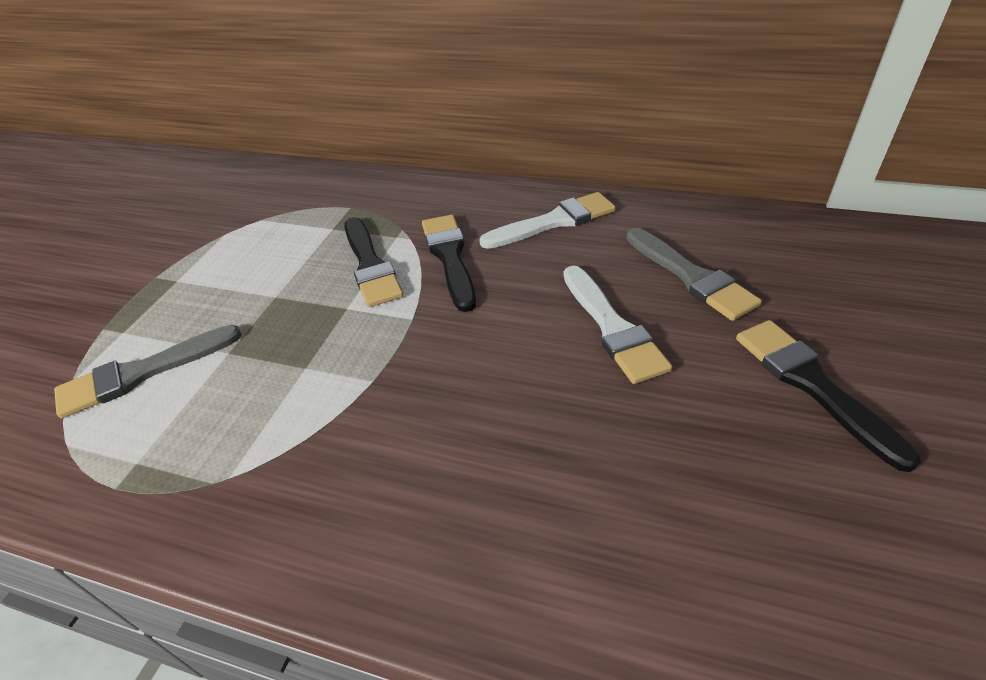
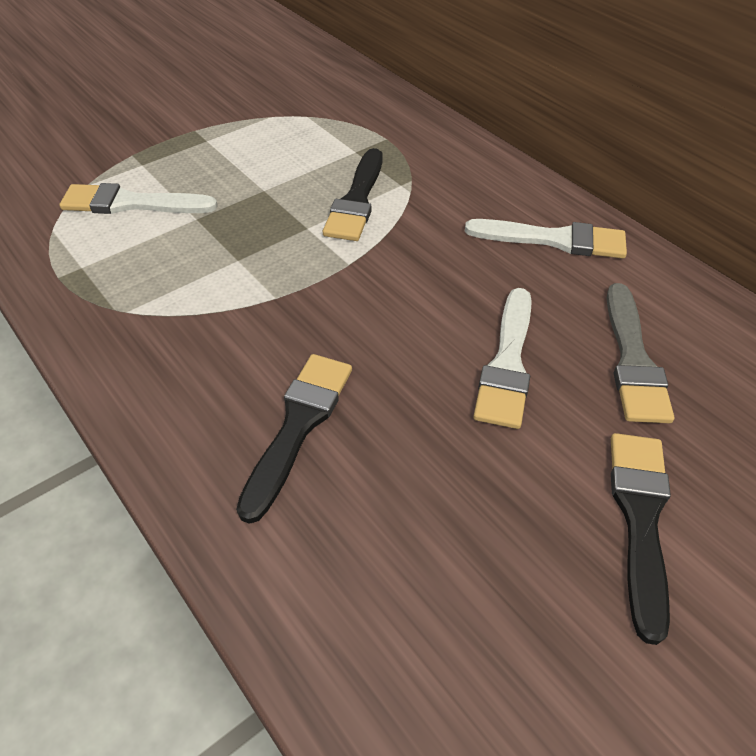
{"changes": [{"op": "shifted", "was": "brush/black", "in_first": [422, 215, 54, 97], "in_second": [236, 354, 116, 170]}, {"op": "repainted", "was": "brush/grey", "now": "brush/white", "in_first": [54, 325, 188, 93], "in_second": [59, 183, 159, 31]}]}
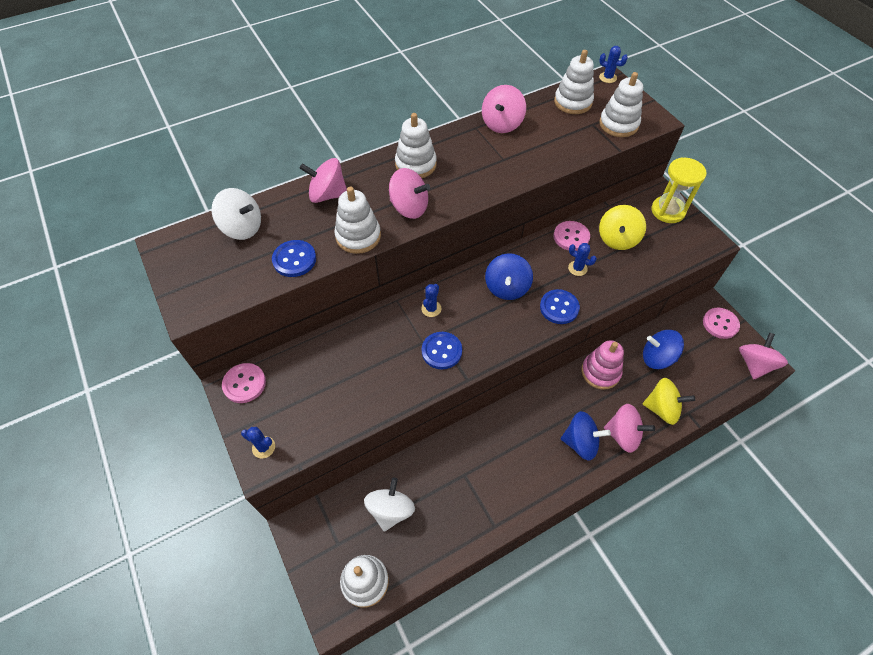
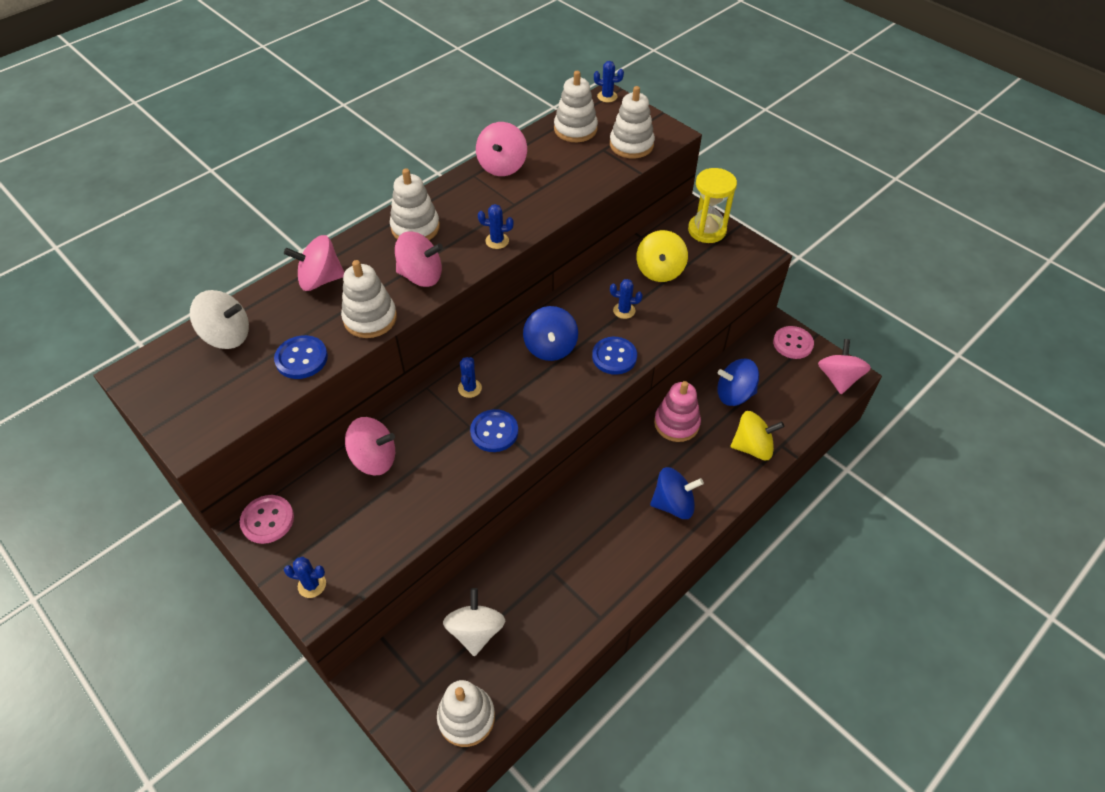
{"changes": [{"op": "gone", "was": "button/pink", "in_first": [554, 221, 36, 30]}, {"op": "shifted", "was": "spinning top/pink", "in_first": [604, 404, 51, 49], "in_second": [345, 417, 50, 58]}, {"op": "new", "now": "cactus/blue", "in_second": [478, 204, 36, 45]}]}
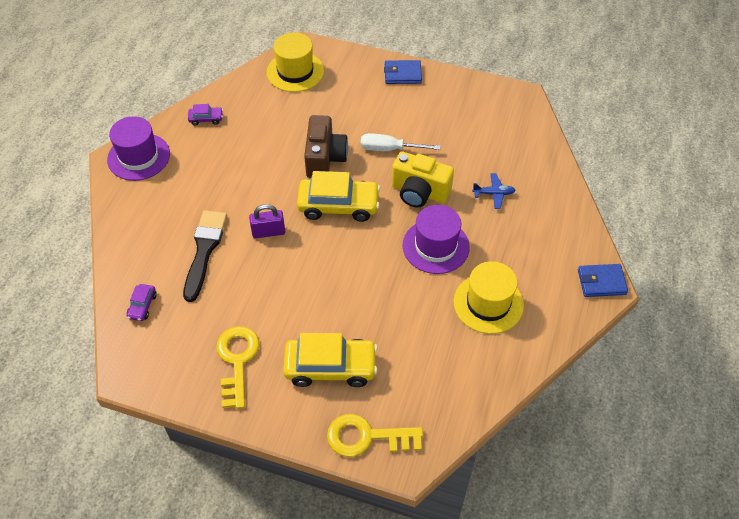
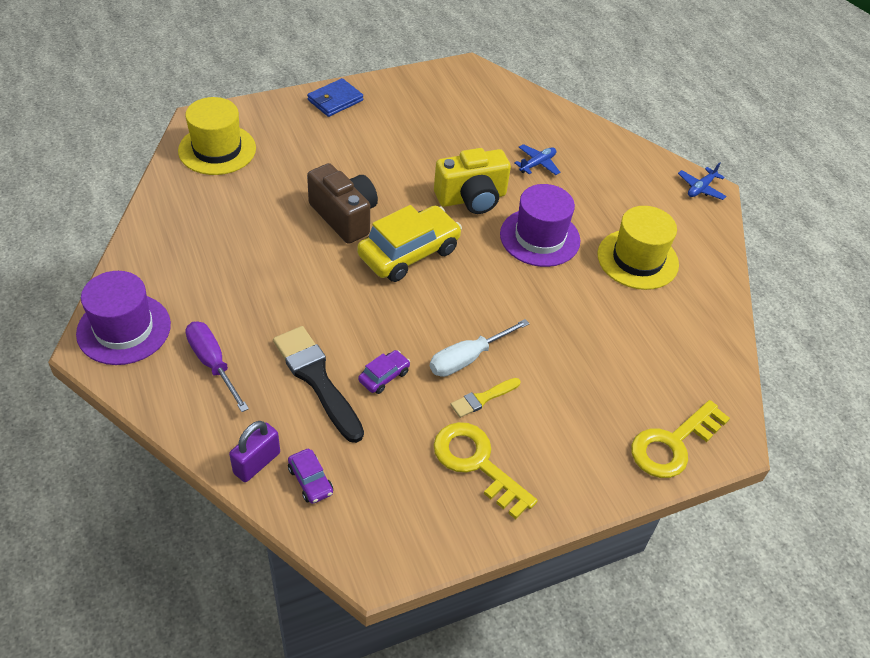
{"changes": [{"op": "shifted", "was": "car/purple", "in_first": [188, 104, 35, 22], "in_second": [358, 350, 52, 44]}, {"op": "shifted", "was": "screwdriver/white", "in_first": [360, 133, 80, 18], "in_second": [430, 319, 100, 58]}, {"op": "shifted", "was": "padlock/purple", "in_first": [249, 204, 36, 34], "in_second": [229, 421, 51, 61]}, {"op": "swapped", "was": "wallet/blue", "now": "plane/blue", "in_first": [578, 264, 50, 33], "in_second": [678, 162, 49, 38]}, {"op": "gone", "was": "car/yellow", "in_first": [283, 333, 95, 54]}, {"op": "new", "now": "screwdriver/purple", "in_second": [185, 322, 64, 90]}, {"op": "new", "now": "brush/yellow", "in_second": [450, 378, 71, 40]}]}
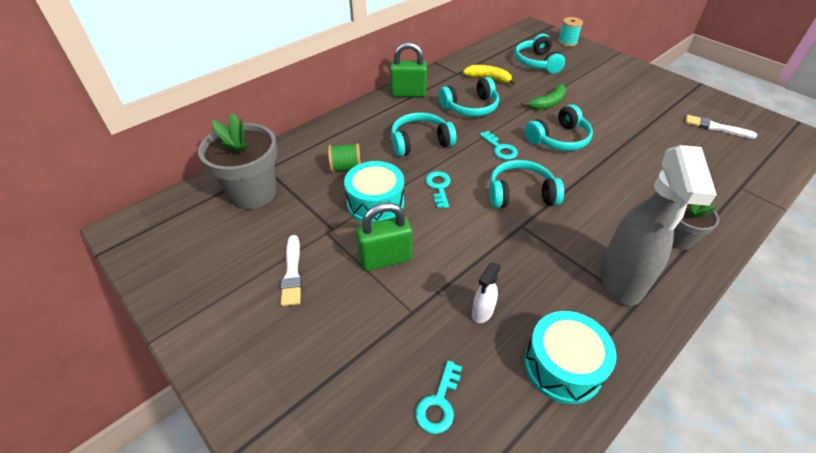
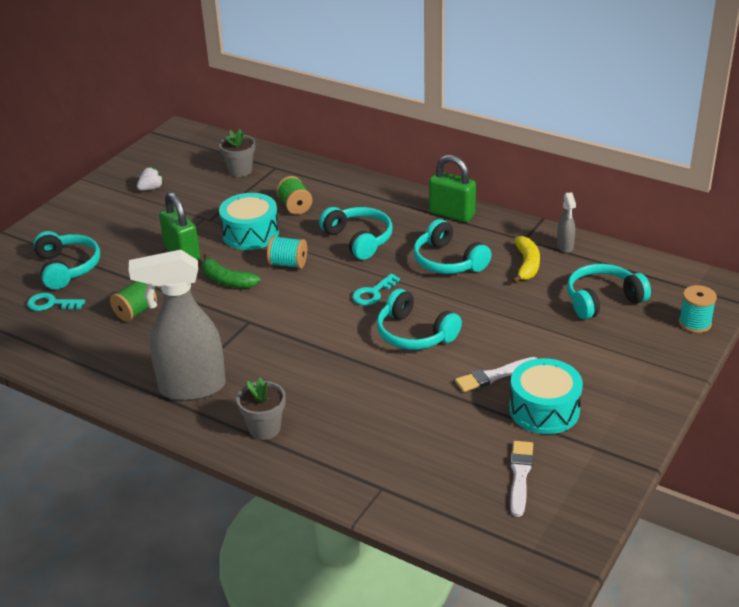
{"changes": [{"op": "rotated", "was": "padlock/green", "in_first": [390, 42, 37, 55], "in_second": [429, 155, 47, 67], "clockwise": -45}, {"op": "shifted", "was": "banana/green", "in_first": [521, 84, 45, 26], "in_second": [202, 254, 59, 34]}, {"op": "scaled", "was": "flower pot/grey", "in_first": [198, 114, 80, 95], "in_second": [219, 129, 36, 48], "ratio": 0.56}, {"op": "shifted", "was": "headphones/turquoise", "in_first": [489, 160, 75, 48], "in_second": [33, 231, 67, 58]}, {"op": "swapped", "was": "key/turquoise", "now": "spool/turquoise", "in_first": [425, 171, 26, 37], "in_second": [267, 236, 40, 33]}, {"op": "shifted", "was": "brush/white", "in_first": [281, 235, 21, 71], "in_second": [455, 357, 83, 35]}, {"op": "swapped", "was": "spray bottle/white", "now": "spool/green", "in_first": [472, 262, 29, 61], "in_second": [110, 281, 47, 41]}, {"op": "shifted", "was": "drum/turquoise", "in_first": [524, 311, 93, 93], "in_second": [509, 358, 74, 76]}, {"op": "new", "now": "strawberry/white", "in_second": [137, 167, 27, 24]}, {"op": "new", "now": "spray bottle/grey", "in_second": [557, 192, 19, 61]}]}
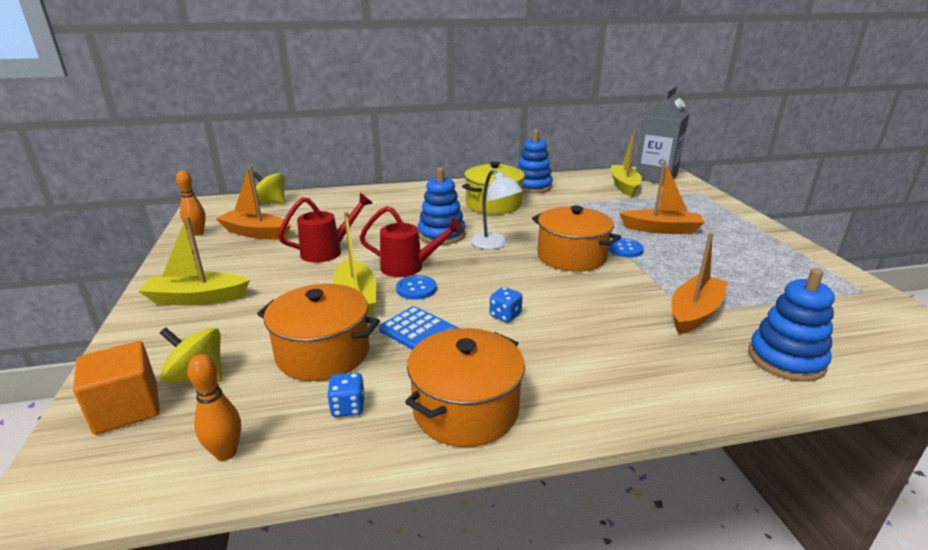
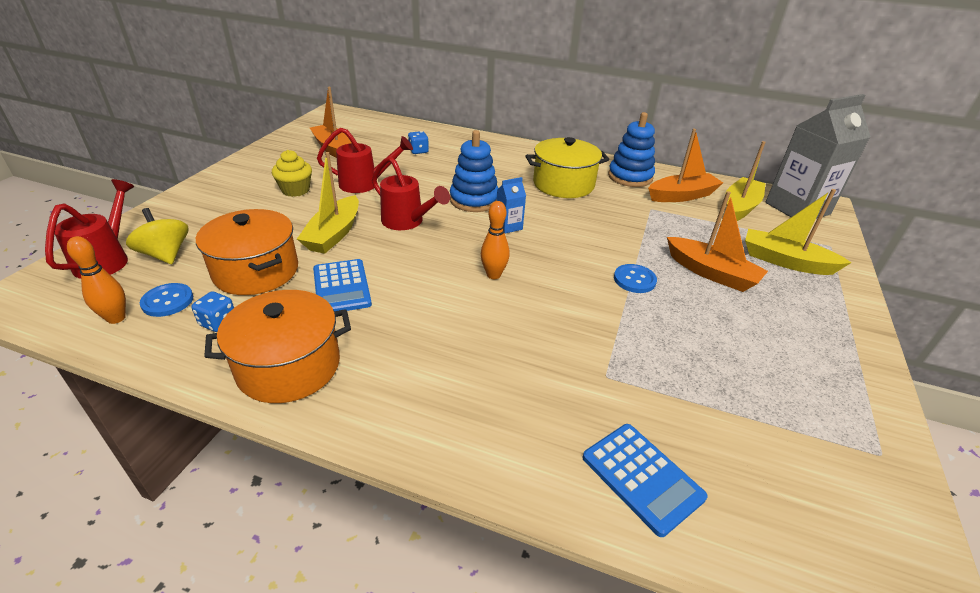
{"changes": [{"op": "shifted", "was": "bowling pin/orange", "in_first": [176, 170, 30, 66], "in_second": [481, 201, 29, 78]}, {"op": "swapped", "was": "lamp/white", "now": "carton/blue", "in_first": [471, 170, 52, 79], "in_second": [497, 177, 29, 57]}, {"op": "gone", "was": "spinning top/yellow", "in_first": [253, 172, 32, 32]}, {"op": "gone", "was": "pot/orange", "in_first": [532, 206, 89, 66]}, {"op": "shifted", "was": "boat/yellow", "in_first": [138, 216, 112, 89], "in_second": [745, 189, 106, 86]}, {"op": "shifted", "was": "boat/orange", "in_first": [671, 232, 57, 102], "in_second": [648, 129, 75, 73]}, {"op": "swapped", "was": "stacking toy/blue", "now": "calculator/blue", "in_first": [748, 268, 87, 113], "in_second": [582, 424, 126, 113]}, {"op": "shifted", "was": "button/blue", "in_first": [396, 275, 41, 25], "in_second": [140, 283, 53, 34]}, {"op": "shifted", "was": "dice/blue", "in_first": [490, 287, 32, 35], "in_second": [408, 131, 21, 23]}, {"op": "swapped", "was": "cube/orange", "now": "watering can/red", "in_first": [73, 341, 87, 94], "in_second": [45, 179, 89, 100]}, {"op": "new", "now": "cupcake/yellow", "in_second": [272, 150, 40, 47]}]}
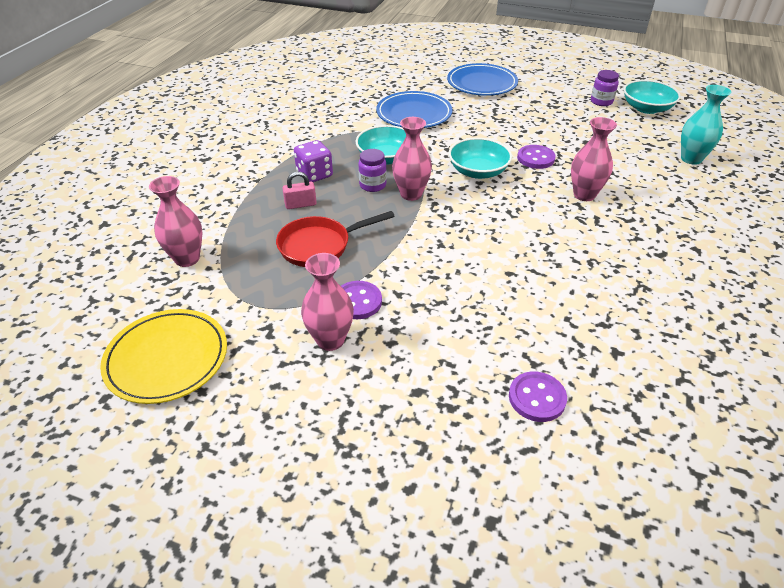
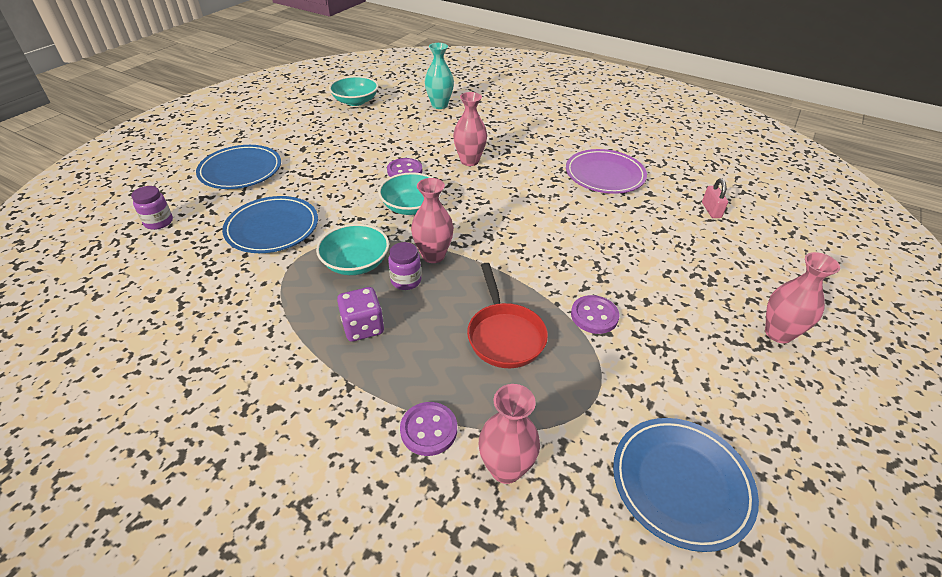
{"changes": [{"op": "shifted", "was": "jar/purple", "in_first": [591, 70, 28, 36], "in_second": [131, 186, 42, 44]}, {"op": "shifted", "was": "padlock/pink", "in_first": [282, 172, 35, 37], "in_second": [702, 179, 26, 39]}, {"op": "shifted", "was": "vase/pink", "in_first": [301, 253, 53, 98], "in_second": [765, 252, 75, 91]}, {"op": "repainted", "was": "plate/yellow", "now": "plate/blue", "in_first": [100, 309, 127, 95], "in_second": [613, 418, 146, 134]}, {"op": "shifted", "was": "button/purple", "in_first": [509, 372, 58, 50], "in_second": [400, 402, 57, 54]}, {"op": "new", "now": "plate/purple", "in_second": [566, 149, 81, 45]}]}
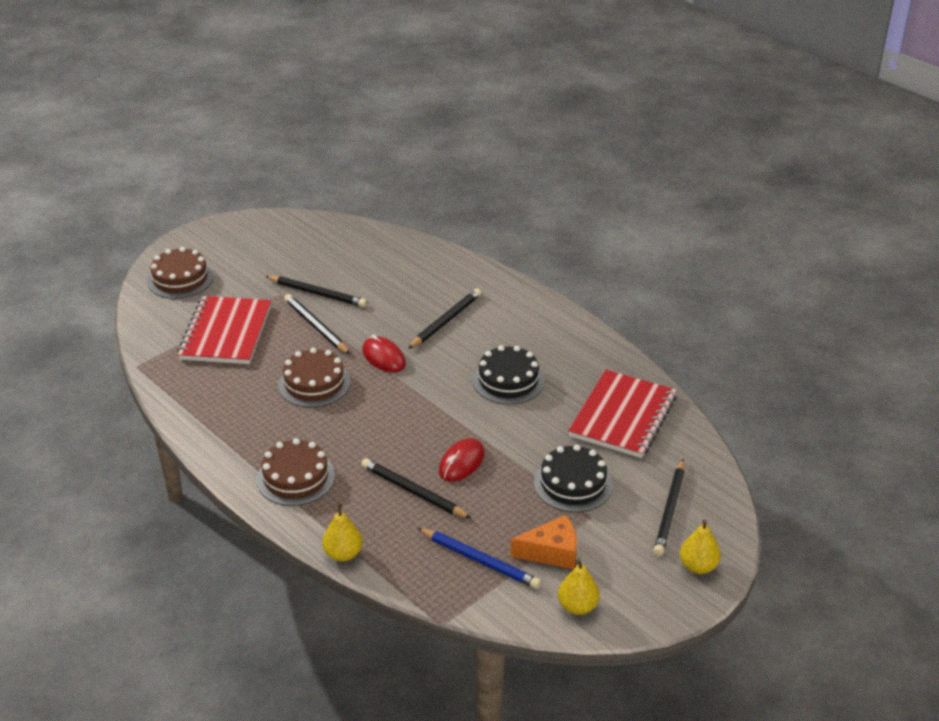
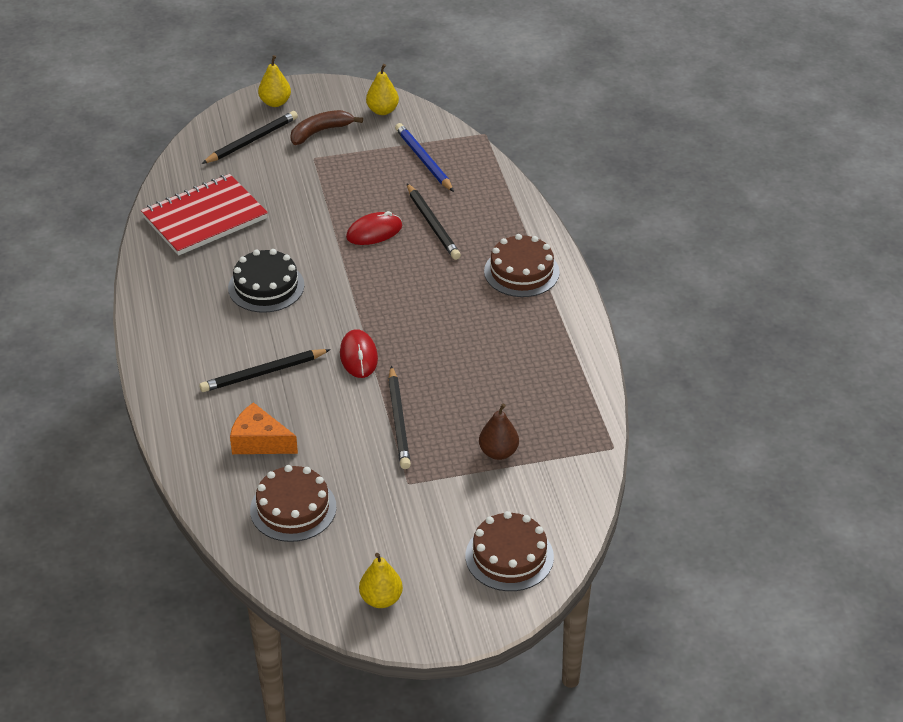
{"changes": [{"op": "gone", "was": "pencil/black", "in_first": [265, 276, 102, 31]}, {"op": "swapped", "was": "notebook/red", "now": "pear/brown", "in_first": [177, 296, 94, 68], "in_second": [479, 403, 40, 57]}, {"op": "shifted", "was": "cake/brown", "in_first": [278, 348, 73, 59], "in_second": [250, 465, 86, 77]}, {"op": "gone", "was": "cake/black", "in_first": [534, 445, 79, 67]}, {"op": "shifted", "was": "pear/yellow", "in_first": [322, 503, 41, 59], "in_second": [359, 553, 44, 55]}, {"op": "shifted", "was": "cheese/orange", "in_first": [510, 515, 67, 54], "in_second": [230, 402, 68, 52]}, {"op": "new", "now": "banana/brown", "in_second": [290, 110, 73, 35]}]}
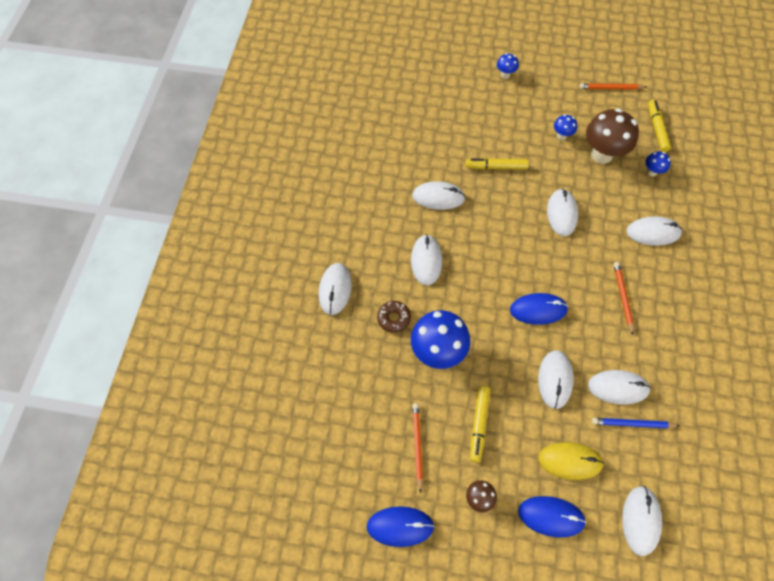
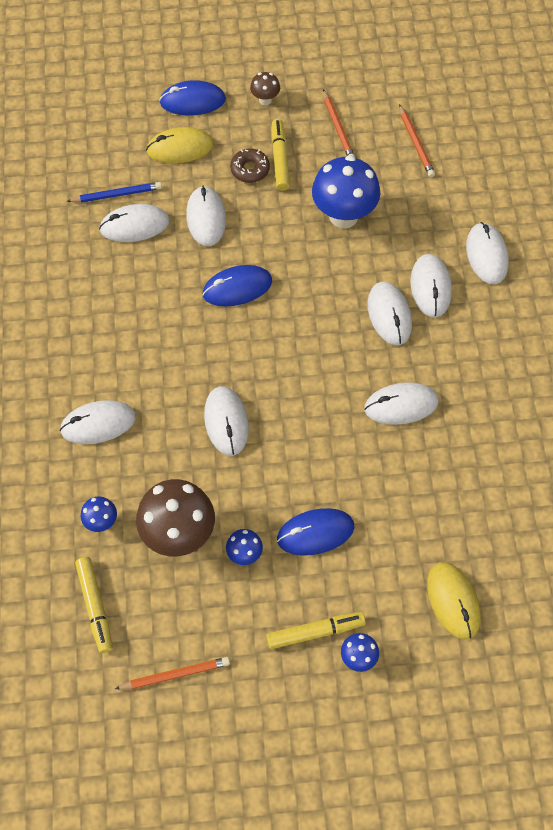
{"changes": [{"op": "shifted", "was": "marker/yellow", "in_first": [465, 158, 64, 12], "in_second": [266, 612, 100, 37]}, {"op": "shifted", "was": "pencil/orange", "in_first": [614, 262, 20, 73], "in_second": [399, 104, 36, 73]}, {"op": "shifted", "was": "donut/brown", "in_first": [377, 301, 34, 32], "in_second": [230, 148, 40, 35]}, {"op": "shifted", "was": "mouse/white", "in_first": [622, 486, 40, 70], "in_second": [410, 254, 42, 63]}, {"op": "shifted", "was": "mouse/blue", "in_first": [367, 506, 67, 41], "in_second": [277, 508, 77, 48]}, {"op": "new", "now": "mouse/yellow", "in_second": [427, 562, 54, 78]}]}
